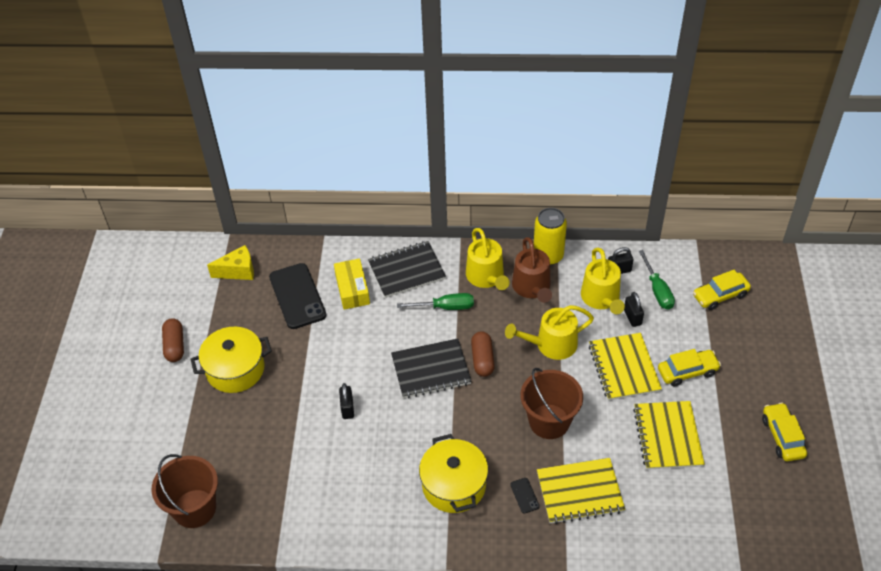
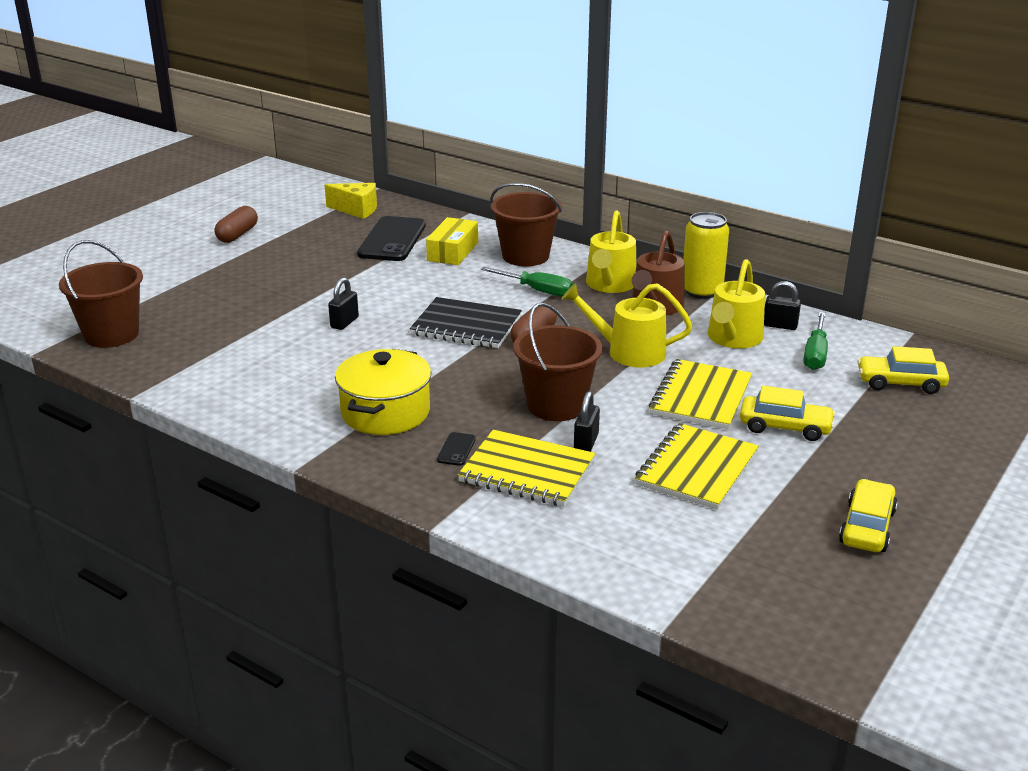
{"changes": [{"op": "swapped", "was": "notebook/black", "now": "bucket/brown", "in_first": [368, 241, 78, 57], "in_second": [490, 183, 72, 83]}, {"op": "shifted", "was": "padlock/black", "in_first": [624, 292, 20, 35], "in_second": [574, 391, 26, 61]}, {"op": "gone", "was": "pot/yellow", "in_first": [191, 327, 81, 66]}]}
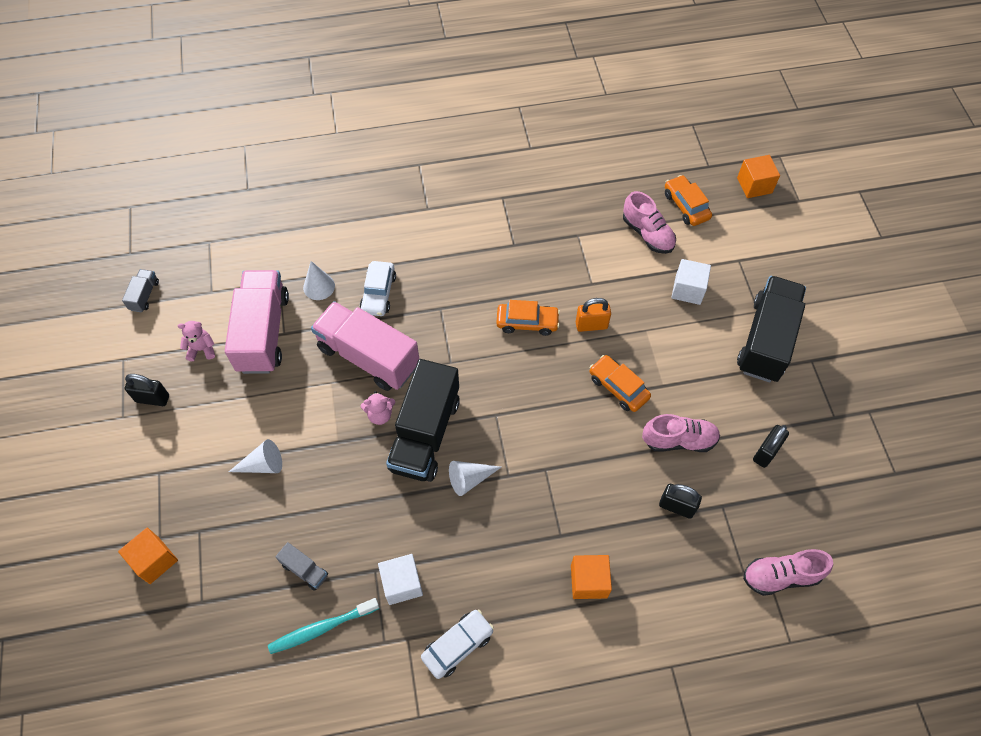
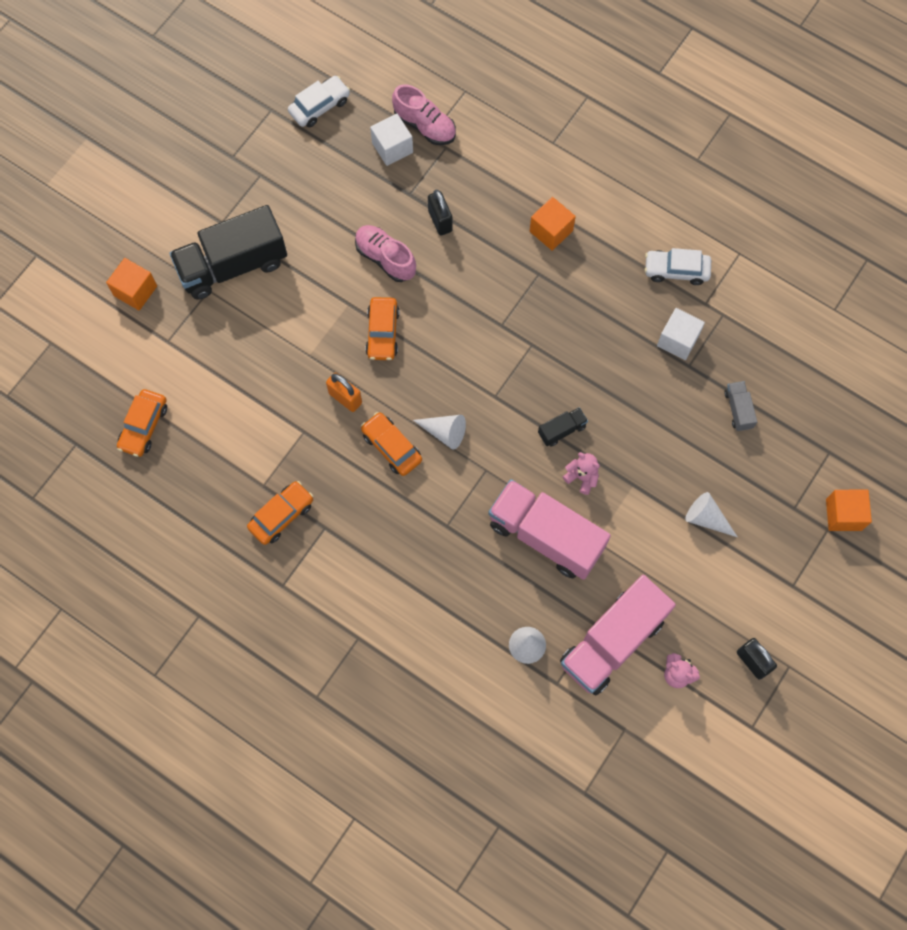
{"changes": [{"op": "shifted", "was": "cube/orange", "in_first": [737, 155, 43, 43], "in_second": [106, 258, 51, 53]}, {"op": "gone", "was": "shoe/pink", "in_first": [623, 191, 53, 63]}, {"op": "shifted", "was": "cube/white", "in_first": [671, 259, 40, 46], "in_second": [370, 114, 43, 52]}, {"op": "shifted", "was": "car/white", "in_first": [360, 261, 36, 55], "in_second": [288, 76, 62, 51]}, {"op": "gone", "was": "truck/grey", "in_first": [122, 269, 37, 43]}, {"op": "rotated", "was": "truck/pink", "in_first": [311, 301, 108, 90], "in_second": [488, 479, 123, 101], "clockwise": 135}, {"op": "scaled", "was": "truck/black", "in_first": [386, 359, 74, 123], "in_second": [538, 407, 50, 40], "ratio": 0.43}, {"op": "gone", "was": "padlock/black", "in_first": [753, 425, 36, 43]}, {"op": "shifted", "was": "cone/white", "in_first": [449, 461, 52, 35], "in_second": [413, 415, 53, 35]}, {"op": "gone", "was": "toothbrush/turquoise", "in_first": [268, 598, 111, 56]}, {"op": "new", "now": "car/orange", "in_second": [247, 481, 66, 64]}]}
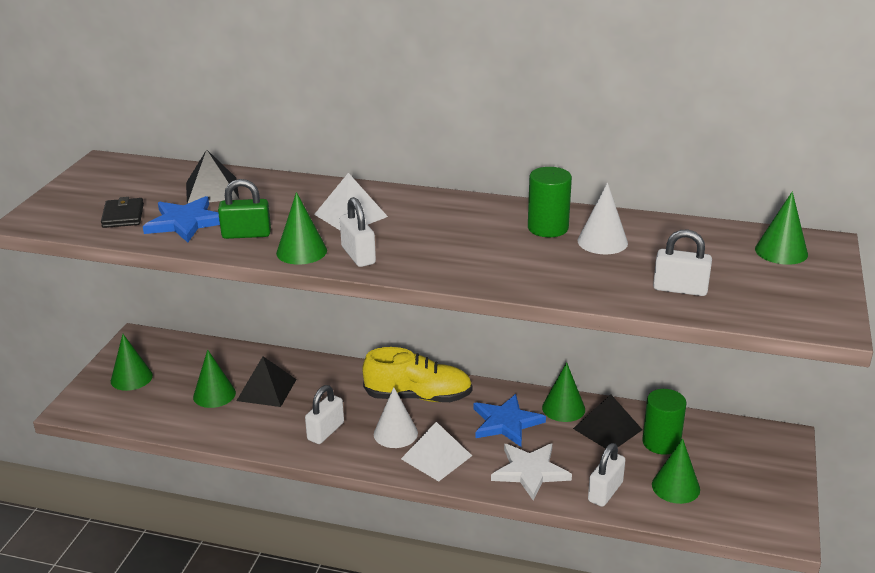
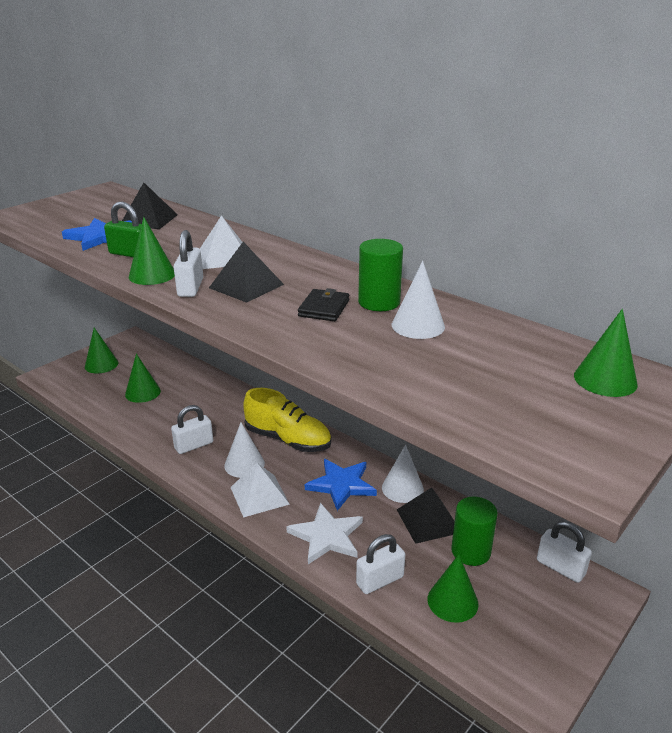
{"changes": [{"op": "shifted", "was": "wallet/black", "in_first": [101, 197, 43, 31], "in_second": [298, 288, 51, 33]}, {"op": "shifted", "was": "padlock/white", "in_first": [653, 229, 59, 67], "in_second": [537, 521, 55, 62]}, {"op": "shifted", "was": "pyramid/black", "in_first": [237, 356, 60, 51], "in_second": [209, 242, 75, 61]}, {"op": "repainted", "was": "cone/green", "now": "cone/white", "in_first": [542, 362, 43, 60], "in_second": [382, 445, 42, 58]}]}
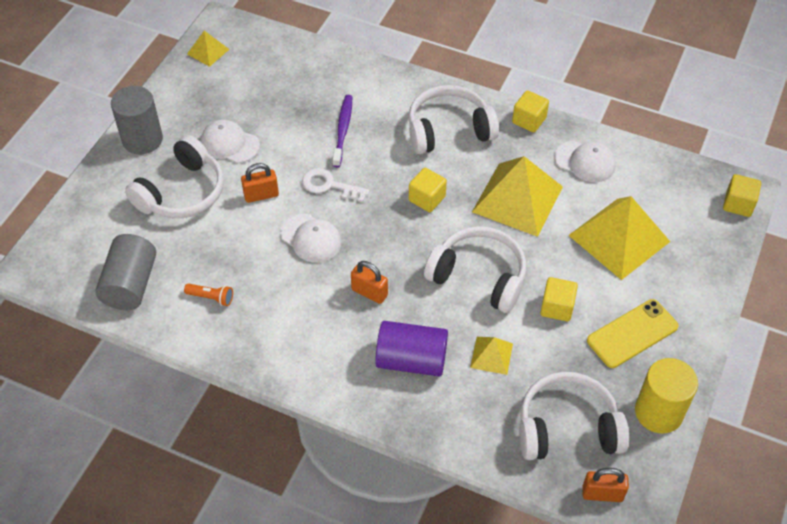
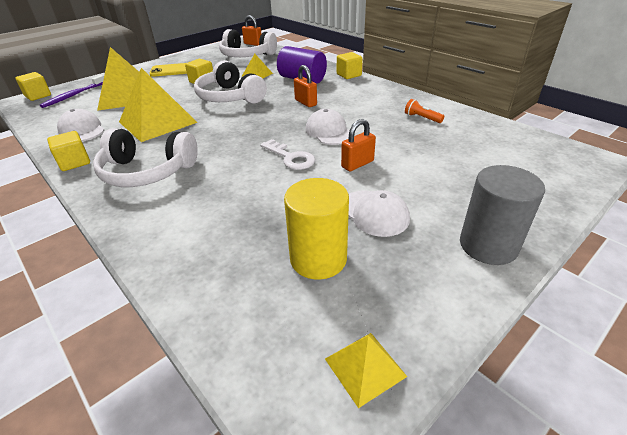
{"changes": [{"op": "shifted", "was": "toothbrush/purple", "in_first": [332, 95, 20, 72], "in_second": [40, 75, 64, 33]}, {"op": "gone", "was": "headphones/white", "in_first": [125, 135, 99, 83]}, {"op": "rotated", "was": "padlock/orange", "in_first": [241, 163, 38, 40], "in_second": [341, 119, 35, 52], "clockwise": -45}, {"op": "shifted", "was": "cube/yellow", "in_first": [409, 168, 38, 44], "in_second": [337, 52, 26, 27]}, {"op": "gone", "was": "cylinder/grey", "in_first": [95, 234, 61, 76]}, {"op": "shifted", "was": "cylinder/yellow", "in_first": [635, 358, 63, 76], "in_second": [284, 178, 65, 101]}]}
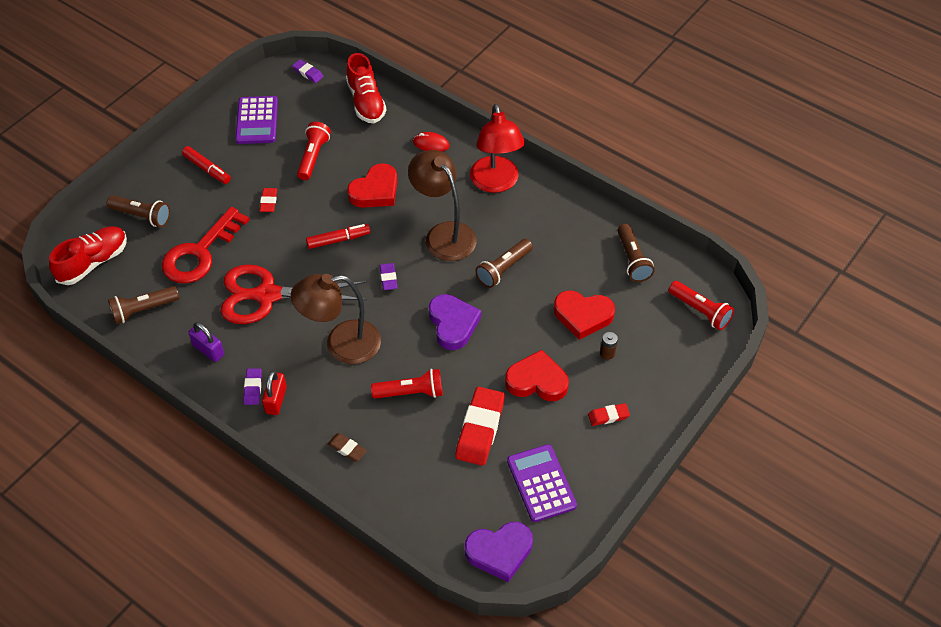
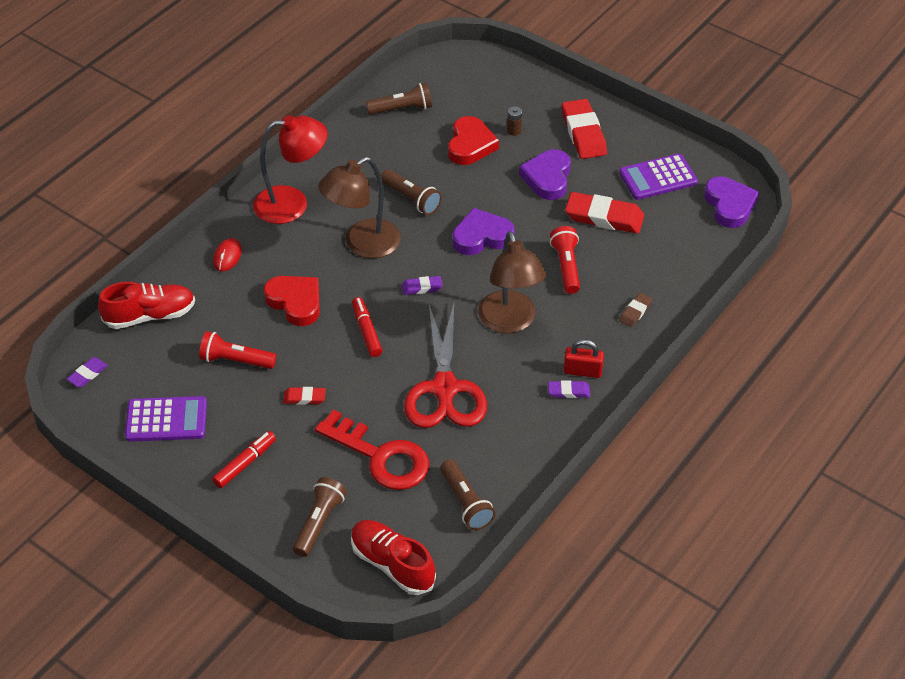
{"changes": [{"op": "gone", "was": "flashlight/red", "in_first": [669, 281, 65, 49]}, {"op": "gone", "was": "padlock/purple", "in_first": [189, 322, 35, 40]}, {"op": "repainted", "was": "heart/red", "now": "heart/purple", "in_first": [505, 350, 64, 51], "in_second": [519, 149, 52, 51]}, {"op": "scaled", "was": "eraser/red", "in_first": [588, 403, 42, 23], "in_second": [562, 99, 45, 60], "ratio": 2.01}]}
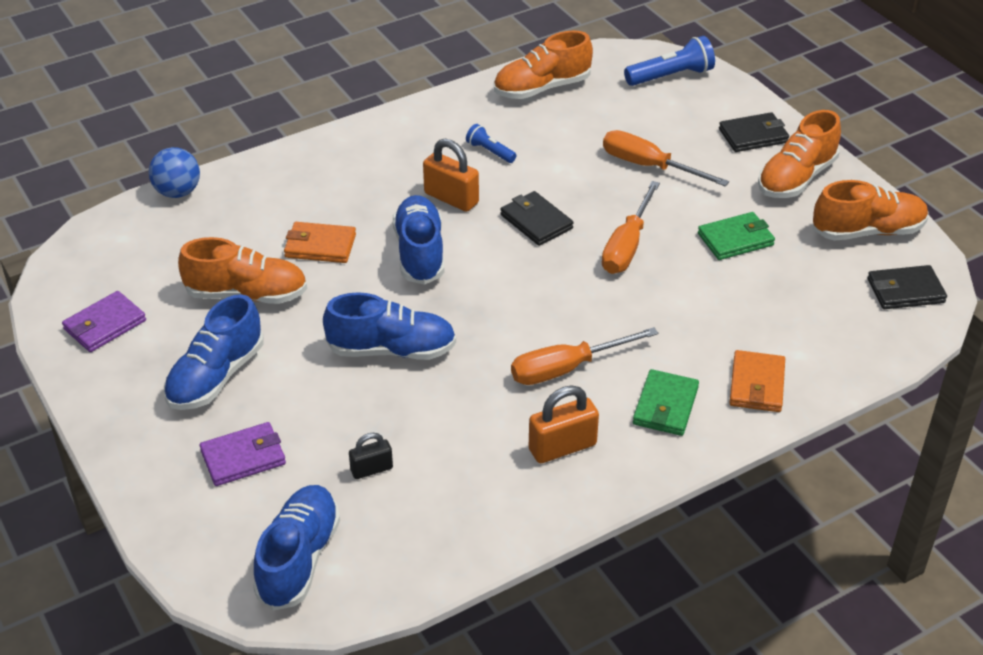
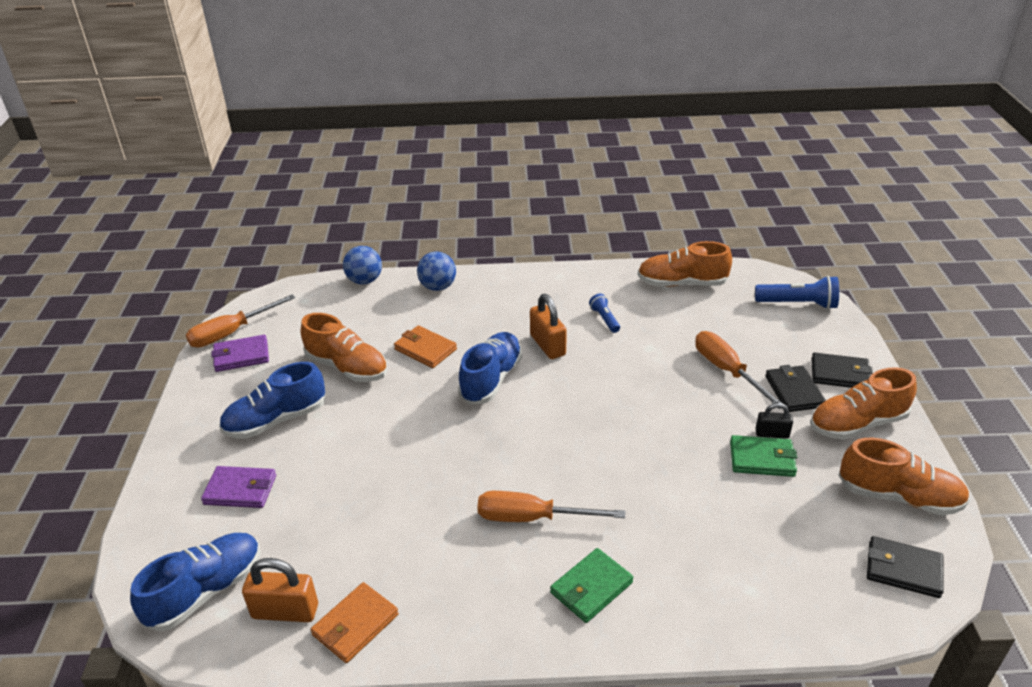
{"changes": [{"op": "shifted", "was": "screwdriver/orange", "in_first": [602, 181, 58, 93], "in_second": [186, 295, 109, 53]}, {"op": "shifted", "was": "wallet/black", "in_first": [500, 191, 74, 55], "in_second": [765, 365, 61, 47]}, {"op": "gone", "was": "shoe/blue", "in_first": [323, 292, 133, 68]}, {"op": "shifted", "was": "wallet/orange", "in_first": [729, 350, 56, 62], "in_second": [311, 582, 88, 81]}, {"op": "shifted", "was": "padlock/orange", "in_first": [529, 385, 70, 78], "in_second": [242, 558, 76, 64]}, {"op": "shifted", "was": "padlock/black", "in_first": [349, 433, 44, 46], "in_second": [755, 403, 38, 36]}, {"op": "new", "now": "ball/blue", "in_second": [417, 252, 39, 39]}]}
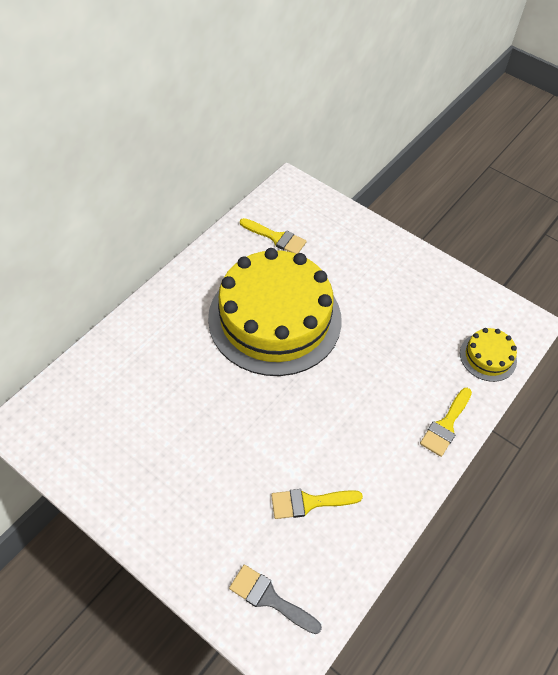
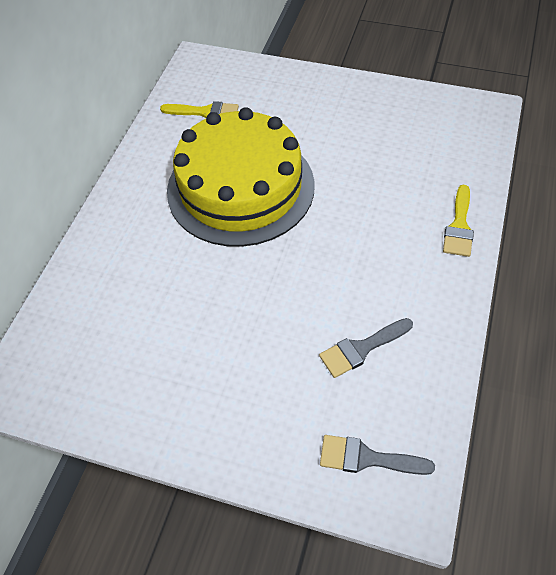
{"changes": [{"op": "gone", "was": "cake/yellow", "in_first": [460, 328, 57, 54]}, {"op": "repainted", "was": "brush/yellow", "now": "brush/grey", "in_first": [271, 489, 92, 30], "in_second": [319, 318, 94, 60]}]}
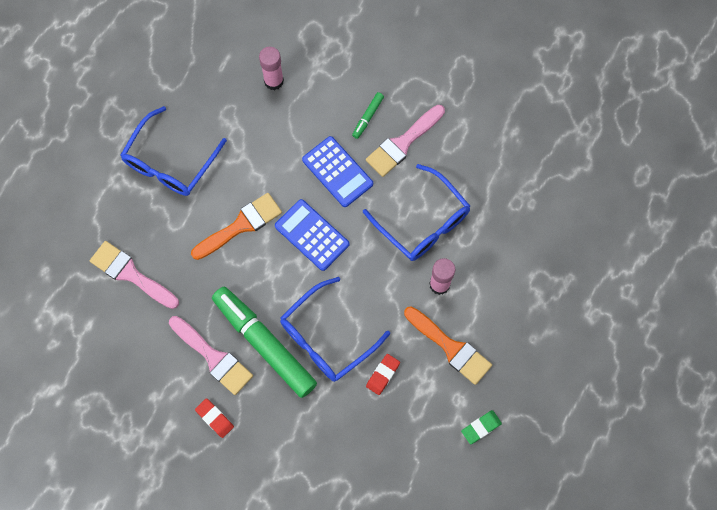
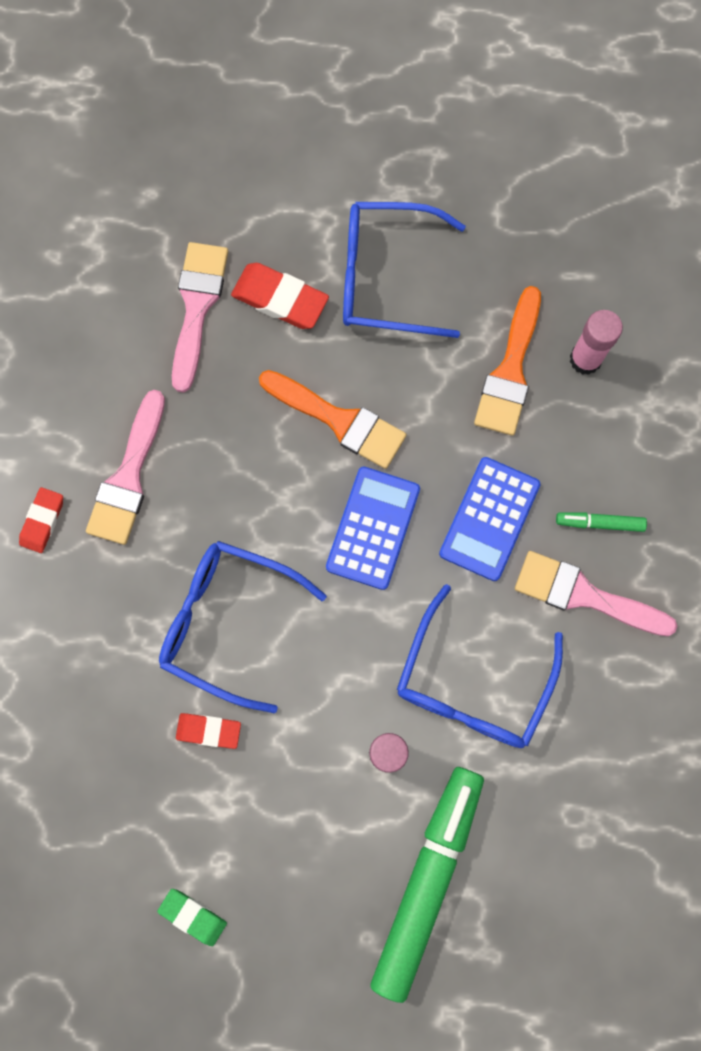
{"changes": [{"op": "shifted", "was": "marker/green", "in_first": [212, 287, 105, 111], "in_second": [370, 767, 114, 236]}, {"op": "shifted", "was": "brush/orange", "in_first": [404, 306, 88, 79], "in_second": [474, 286, 67, 150]}, {"op": "new", "now": "eraser/red", "in_second": [231, 263, 98, 66]}]}
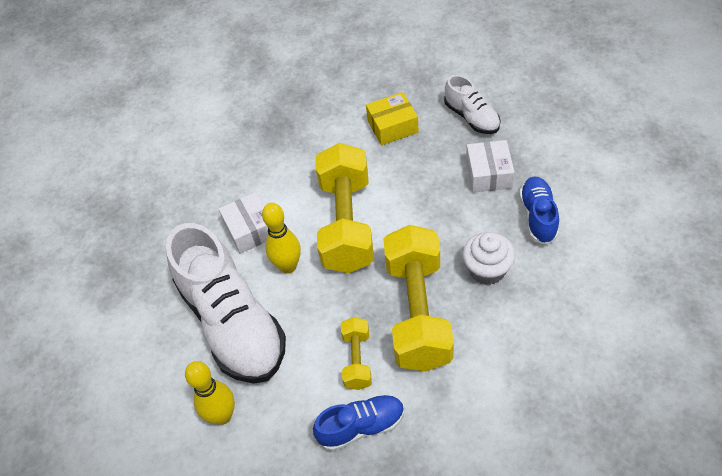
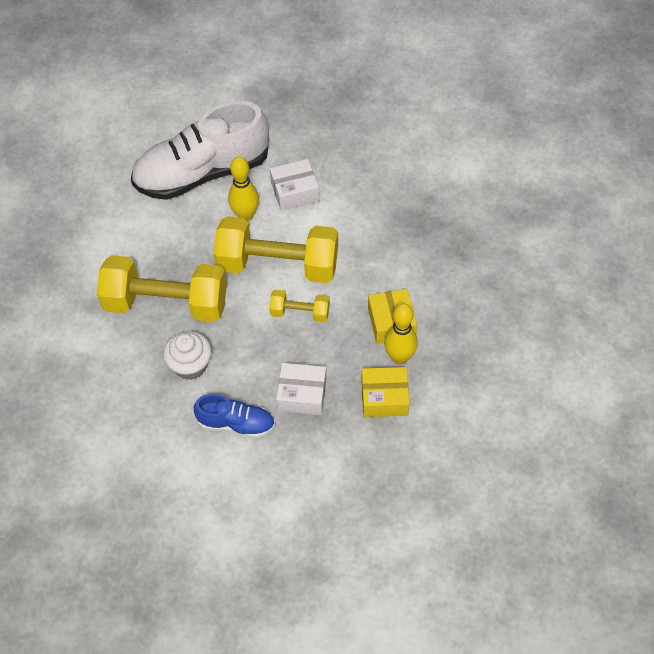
{"changes": [{"op": "swapped", "was": "shoe/white", "now": "box/yellow", "in_first": [444, 75, 57, 59], "in_second": [361, 367, 48, 50]}, {"op": "shifted", "was": "dumbbell/yellow", "in_first": [341, 317, 31, 73], "in_second": [269, 289, 61, 33]}, {"op": "shifted", "was": "bowling pin/yellow", "in_first": [185, 361, 50, 64], "in_second": [384, 304, 34, 61]}, {"op": "gone", "was": "shoe/blue", "in_first": [313, 394, 91, 57]}]}
